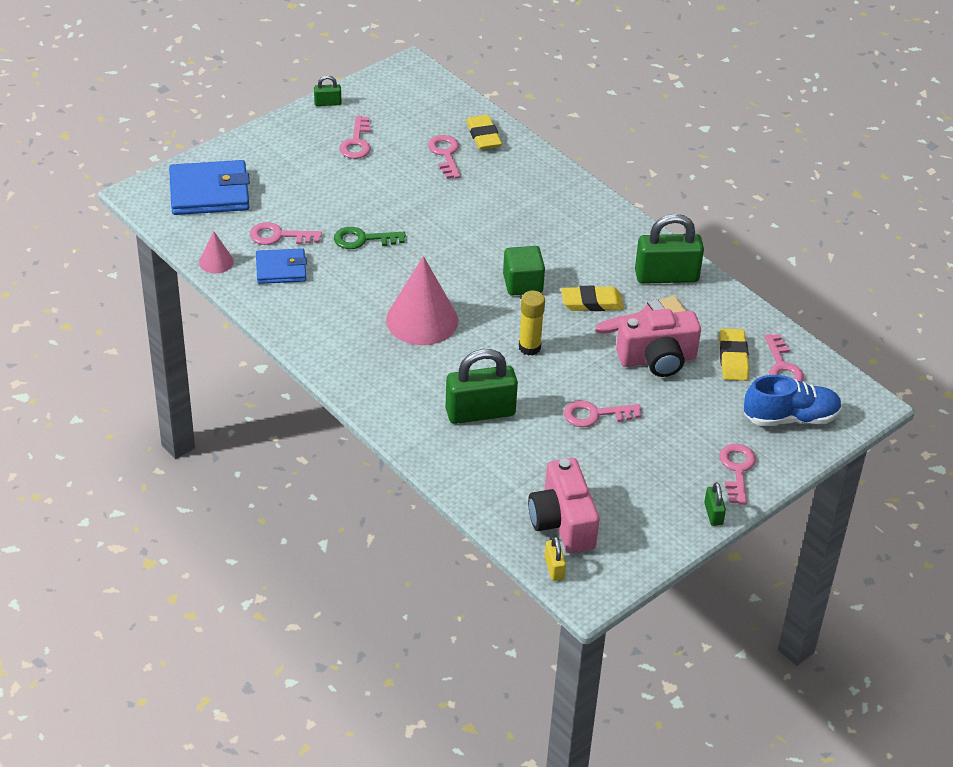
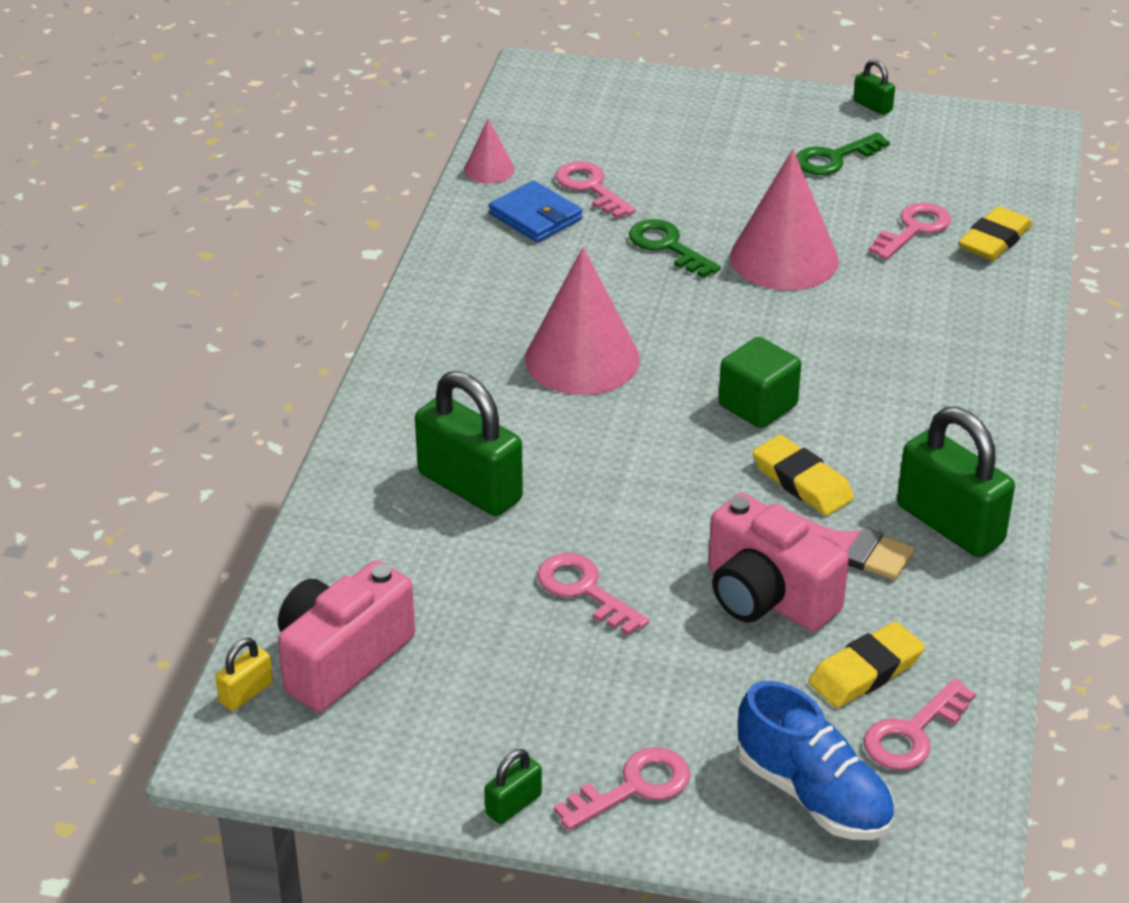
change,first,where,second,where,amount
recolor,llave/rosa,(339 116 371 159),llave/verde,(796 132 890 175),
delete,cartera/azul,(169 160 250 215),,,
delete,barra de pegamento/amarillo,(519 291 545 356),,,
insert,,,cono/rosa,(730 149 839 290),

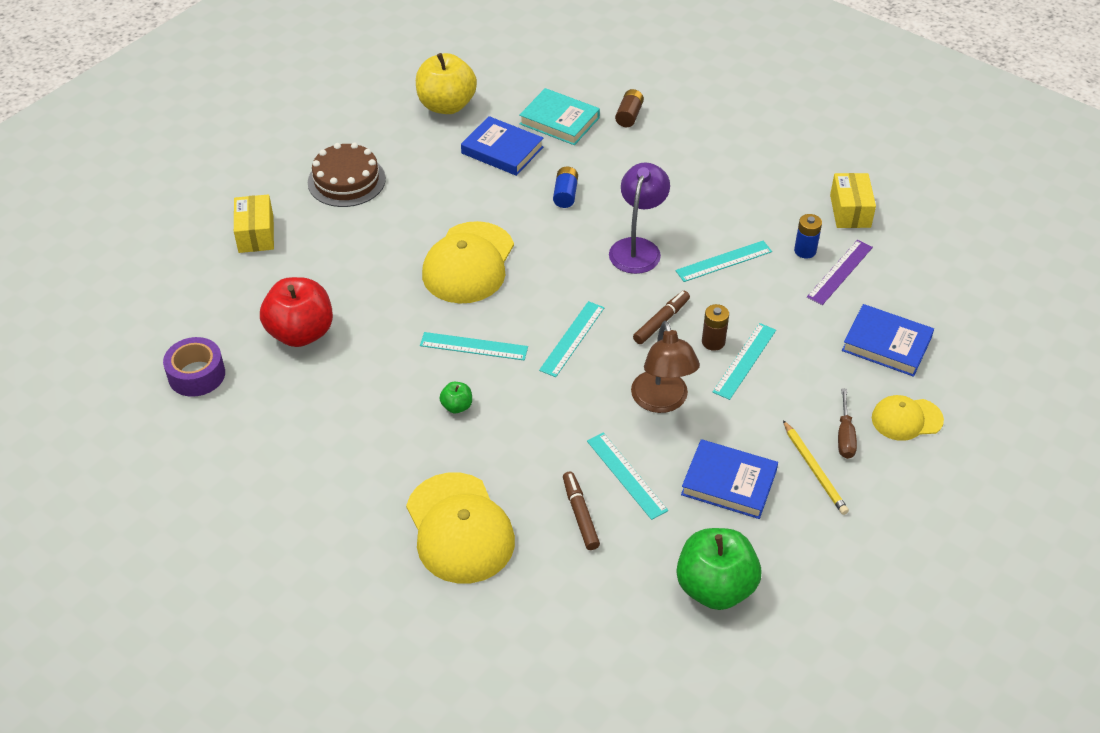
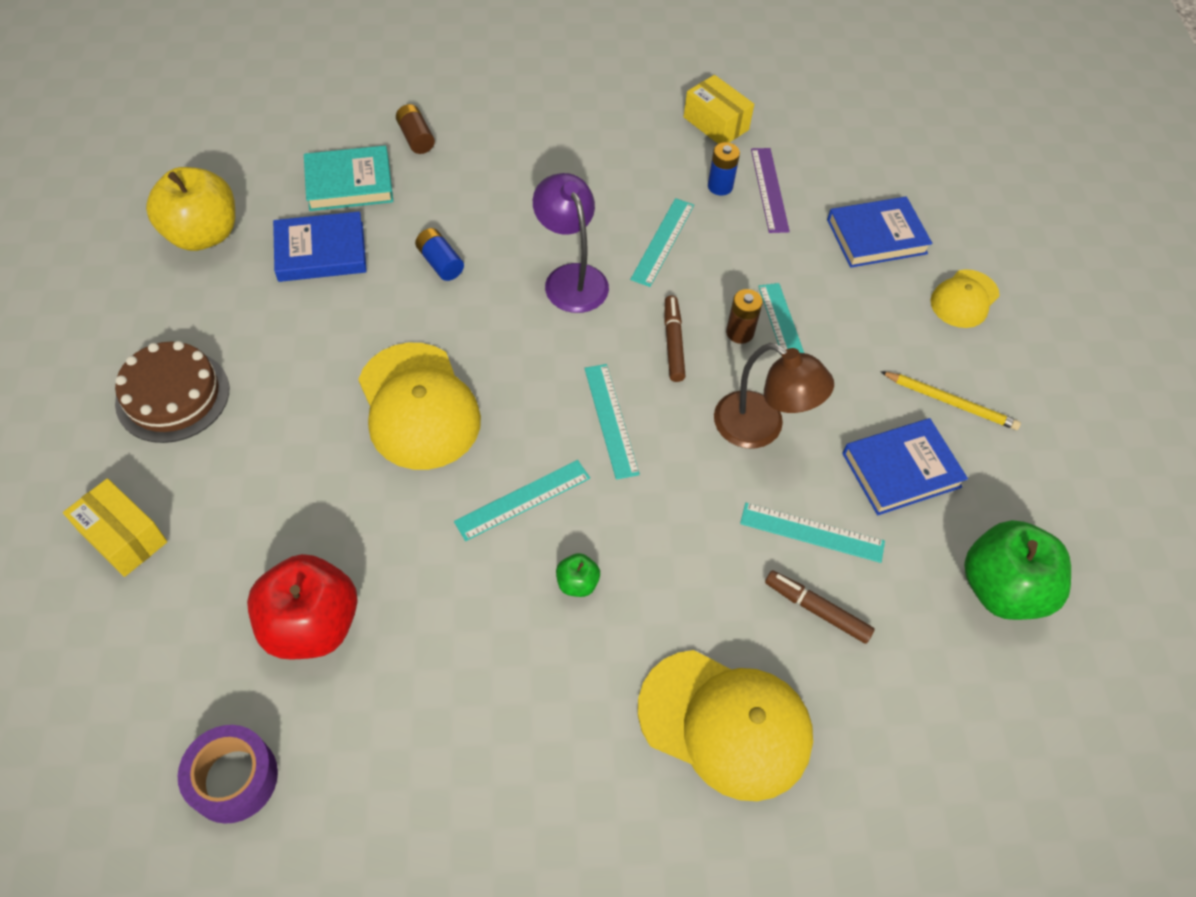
change,first,where,second,where,amount
delete,destornillador/marrón,(838 388 857 459),,,

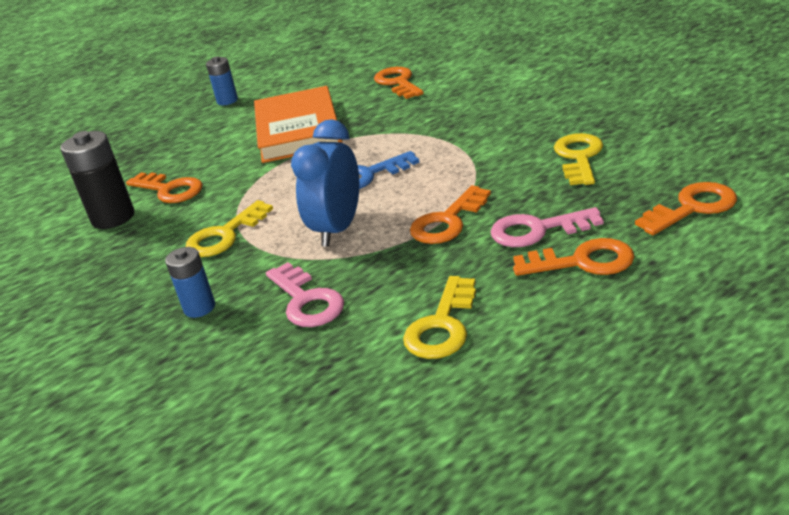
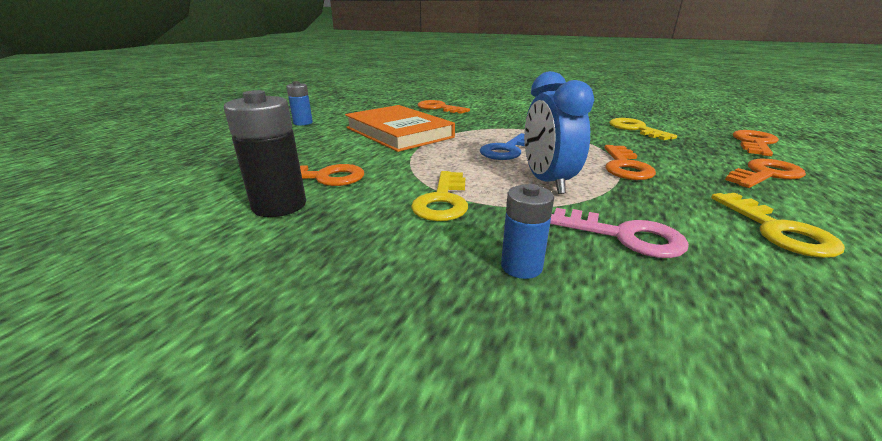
change,first,where,second,where,amount
delete,llave/rosa,(490 207 603 247),,,

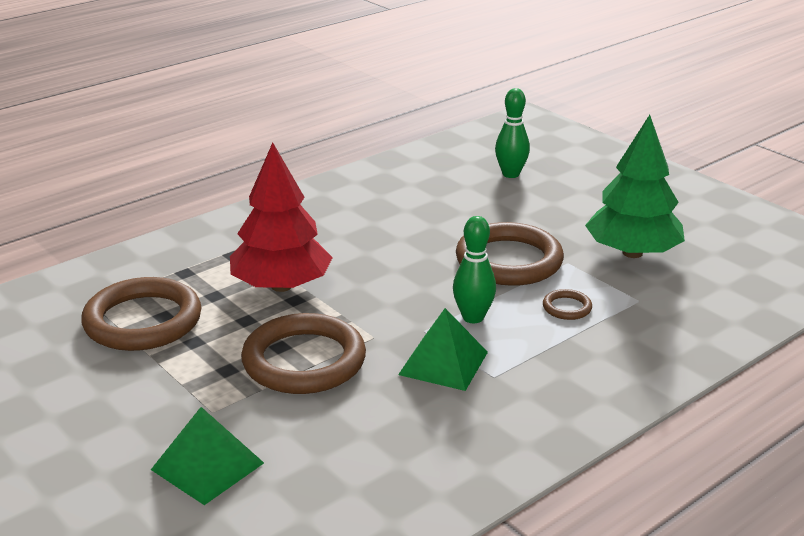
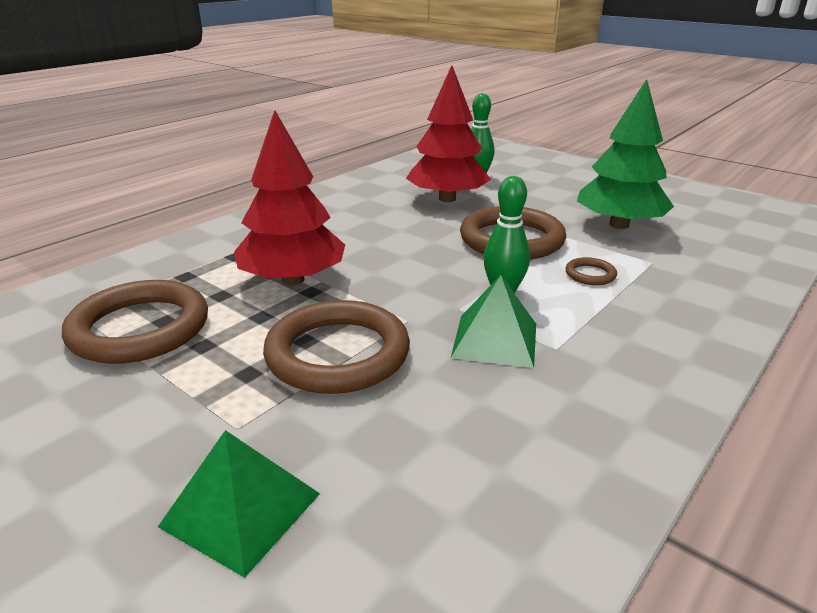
change,first,where,second,where,amount
insert,,,árbol/rojo,(406 65 491 202),

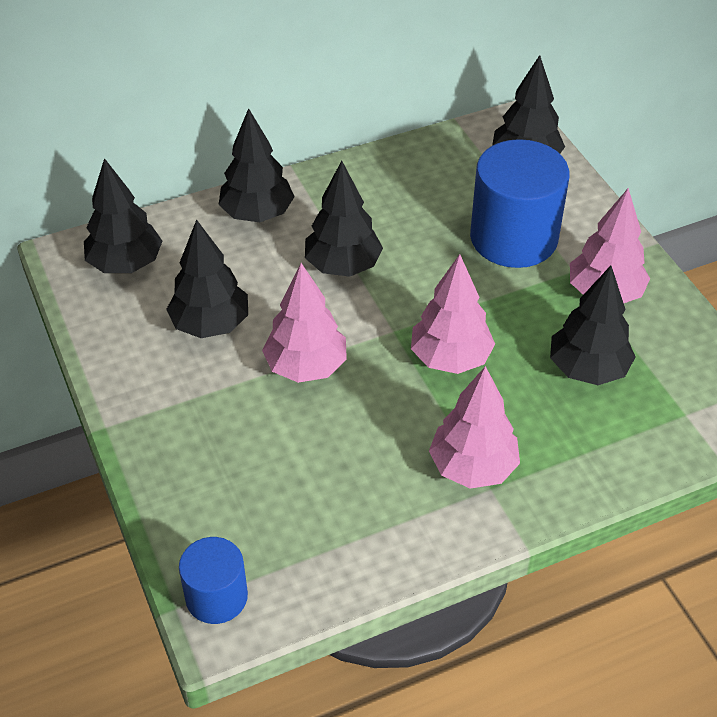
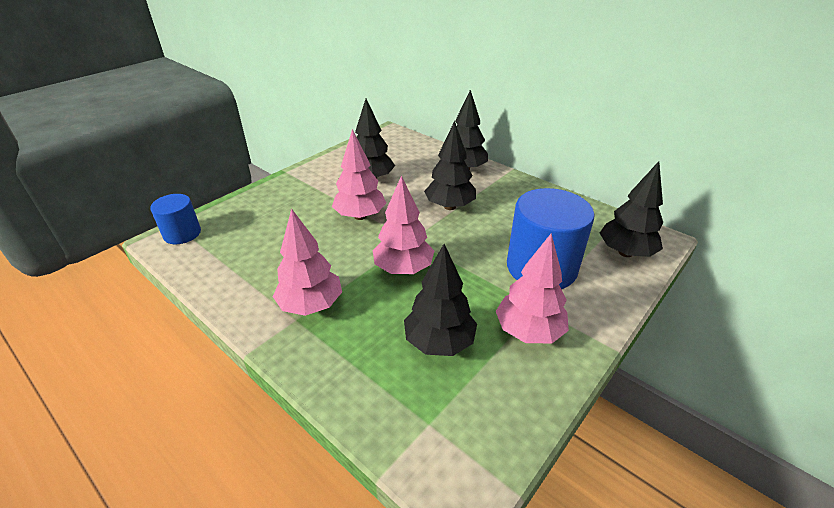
change,first,where,second,where,amount
delete,árbol/negro,(84 158 162 273),,,

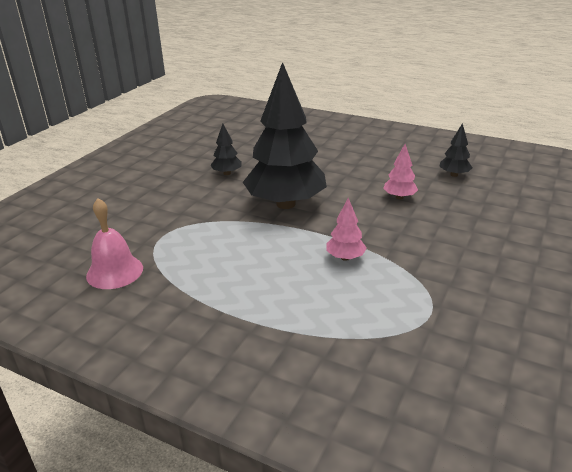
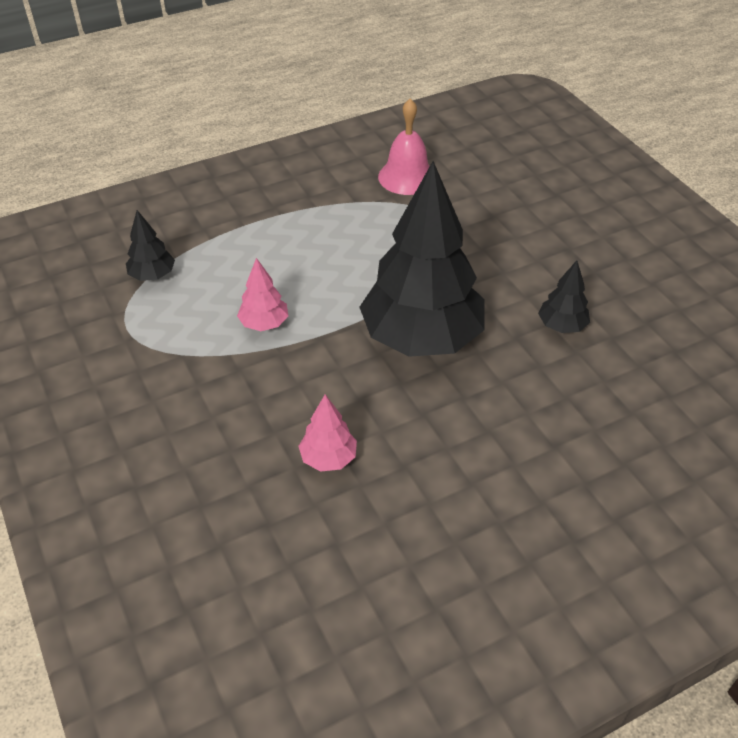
change,first,where,second,where,amount
move,árbol/negro,(439 123 472 177),,(126 210 175 281),

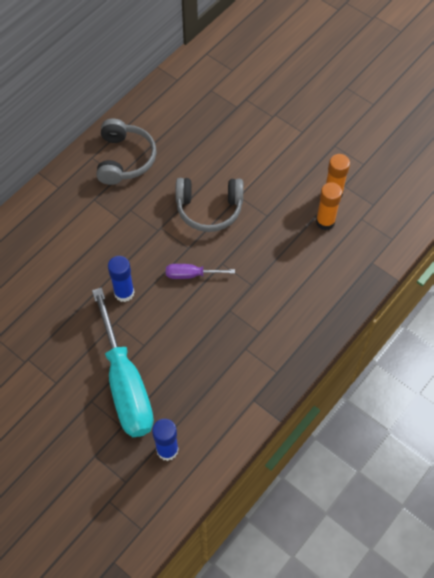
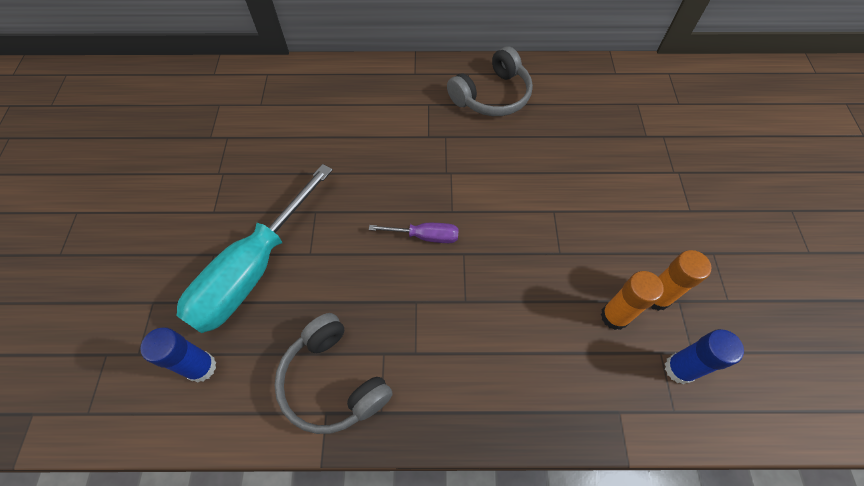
change,first,where,second,where,amount
move,auriculares/gris,(176 178 243 232),,(274 313 393 434),
move,barra de pegamento/azul,(108 256 134 302),,(665 329 744 384),
rotate,destornillador/morado,(166 264 235 279),,(369 223 459 243),135 degrees clockwise

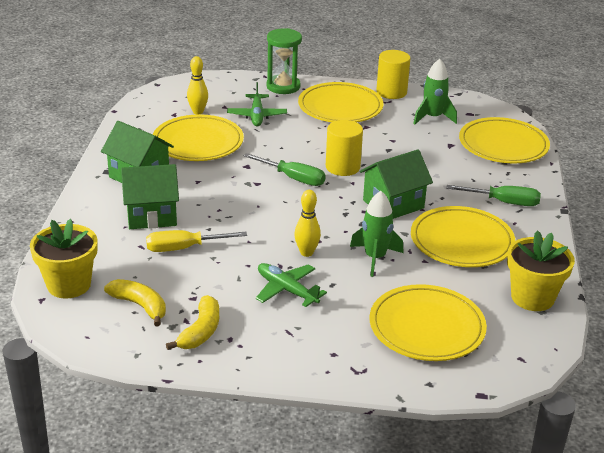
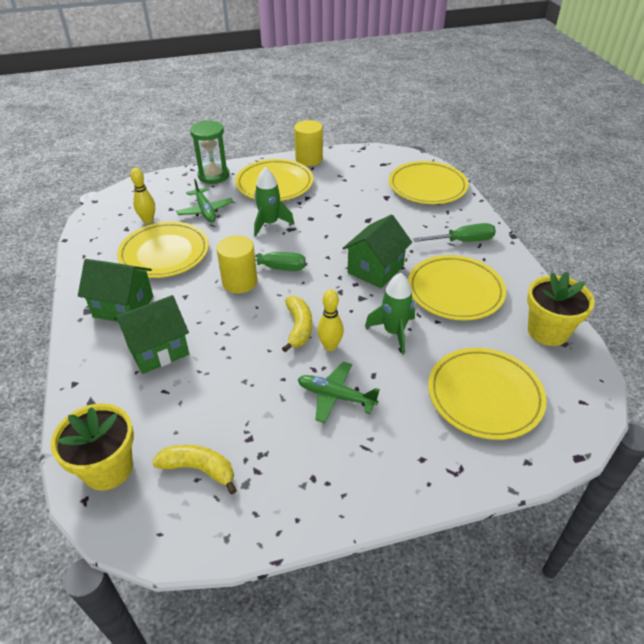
change,first,where,second,where,amount
move,cohete/verde,(413 59 457 125),,(254 167 294 236),
move,cilindro/amarillo,(326 120 363 176),,(217 235 257 293),
delete,destornillador/amarillo,(146 230 247 252),,,
move,plátano/amarillo,(166 295 219 350),,(282 296 312 352),

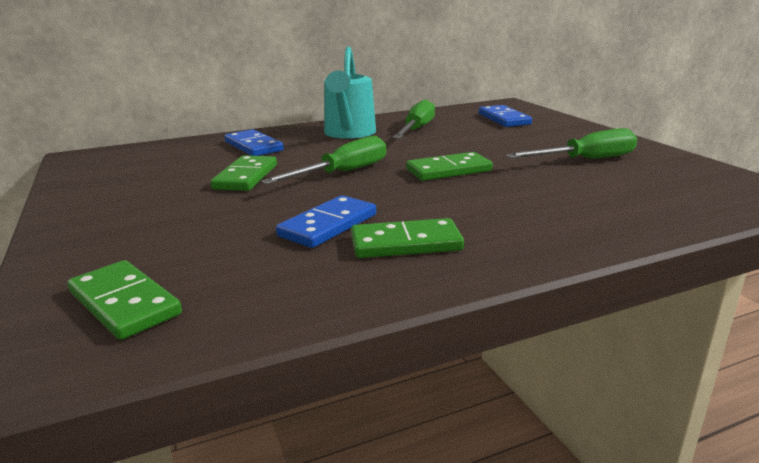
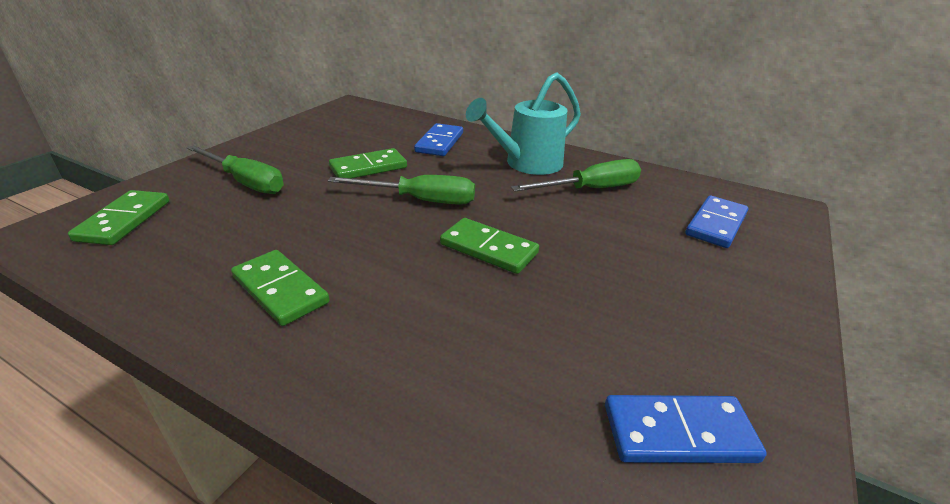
change,first,where,second,where,amount
move,destornillador/verde,(506 128 637 159),,(187 145 284 194),
move,ficha de dominó/azul,(276 195 376 248),,(605 395 767 463),

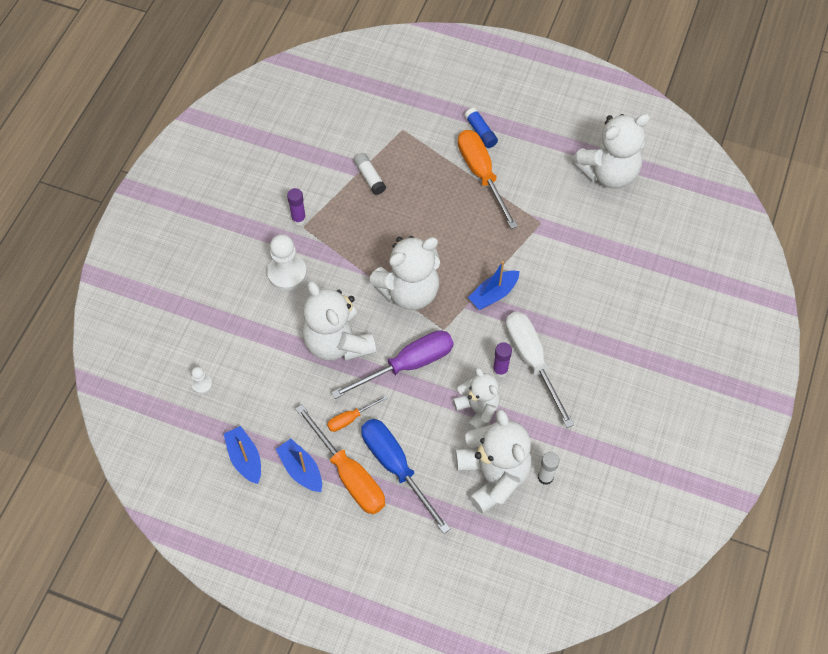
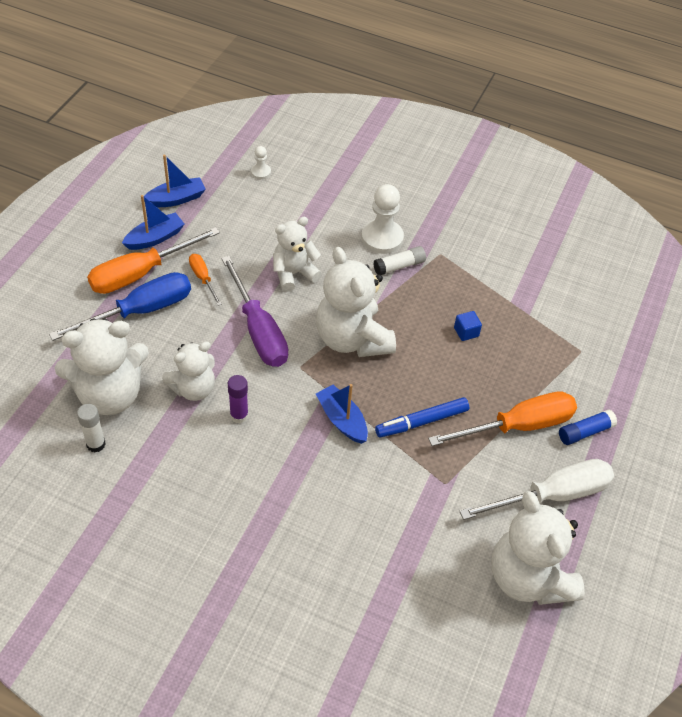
change,first,where,second,where,amount
move,barra de pegamento/blanco,(354 153 386 195),,(373 246 426 275),
delete,barra de pegamento/morado,(287 188 306 225),,,
resize,osito/blanco,(302 281 376 361),,(273 217 322 292),x0.62
move,destornillador/blanco,(505 312 574 428),,(459 459 614 520),
insert,,,cubo/azul,(454 311 482 341),
insert,,,rotulador/azul,(375 397 469 437),

